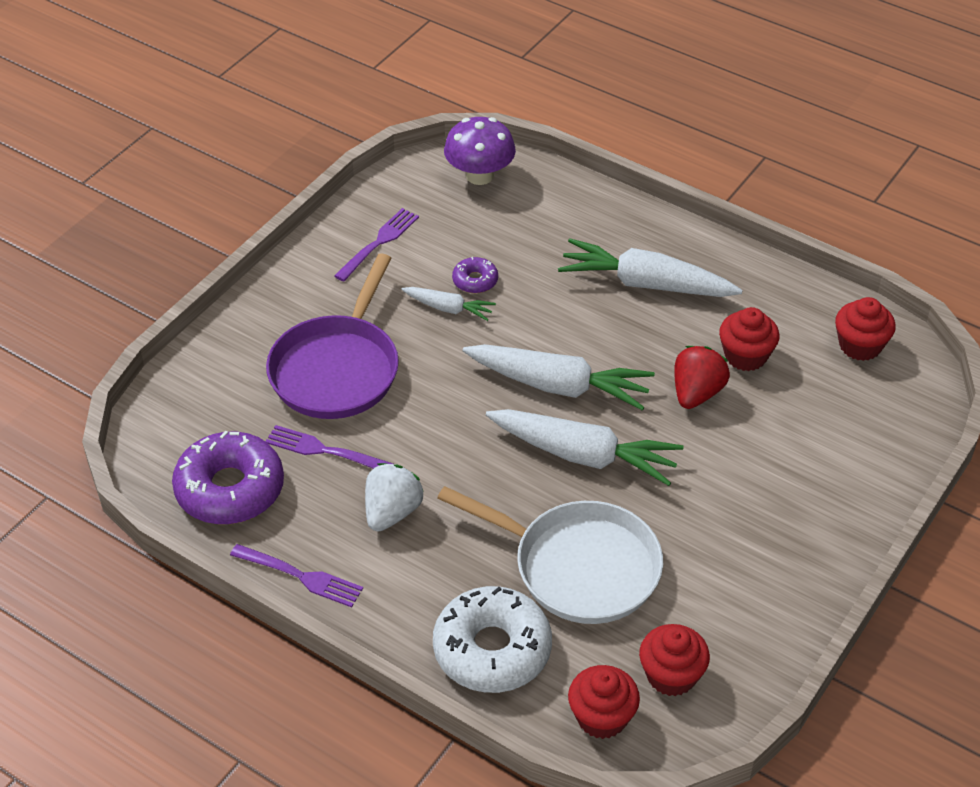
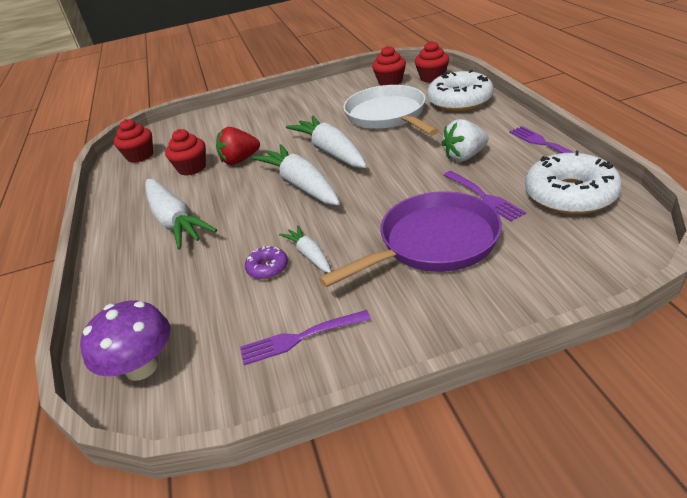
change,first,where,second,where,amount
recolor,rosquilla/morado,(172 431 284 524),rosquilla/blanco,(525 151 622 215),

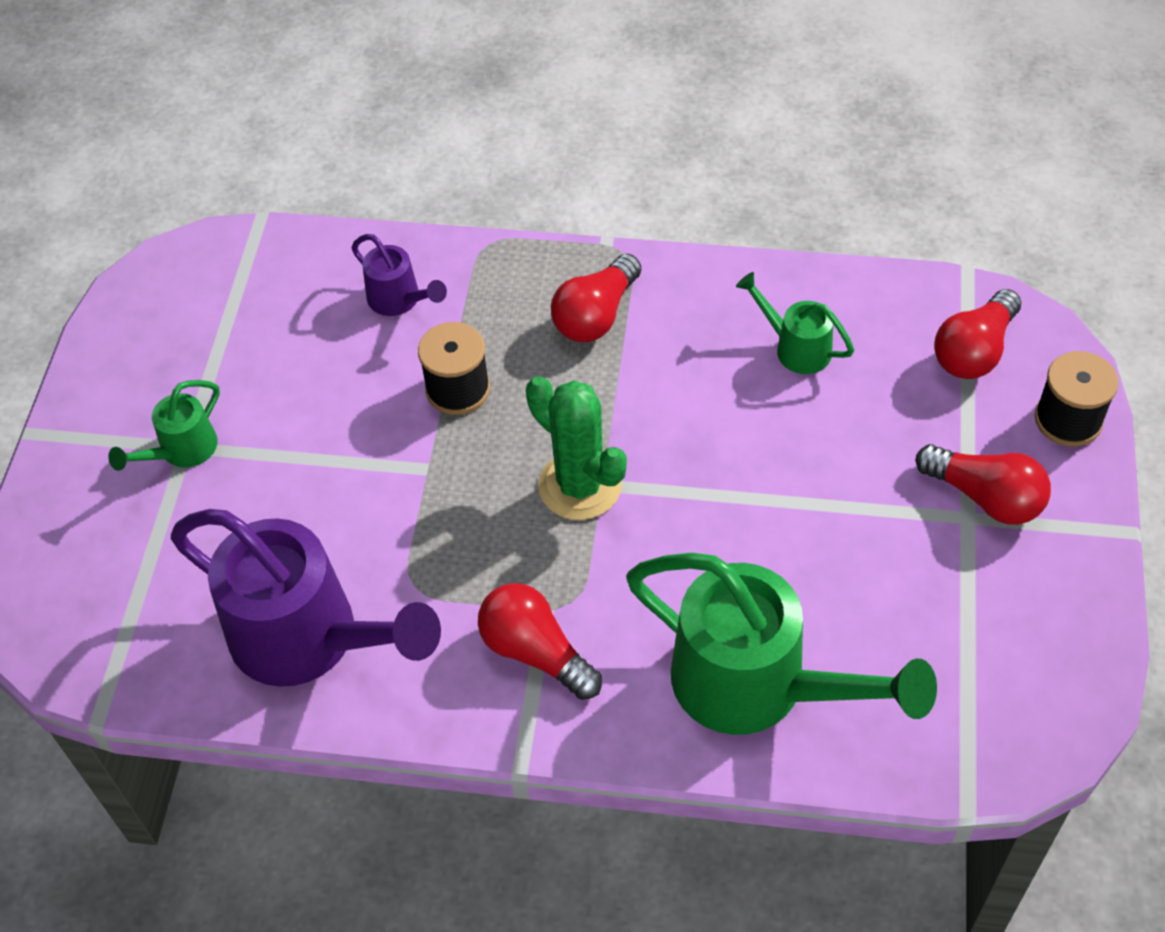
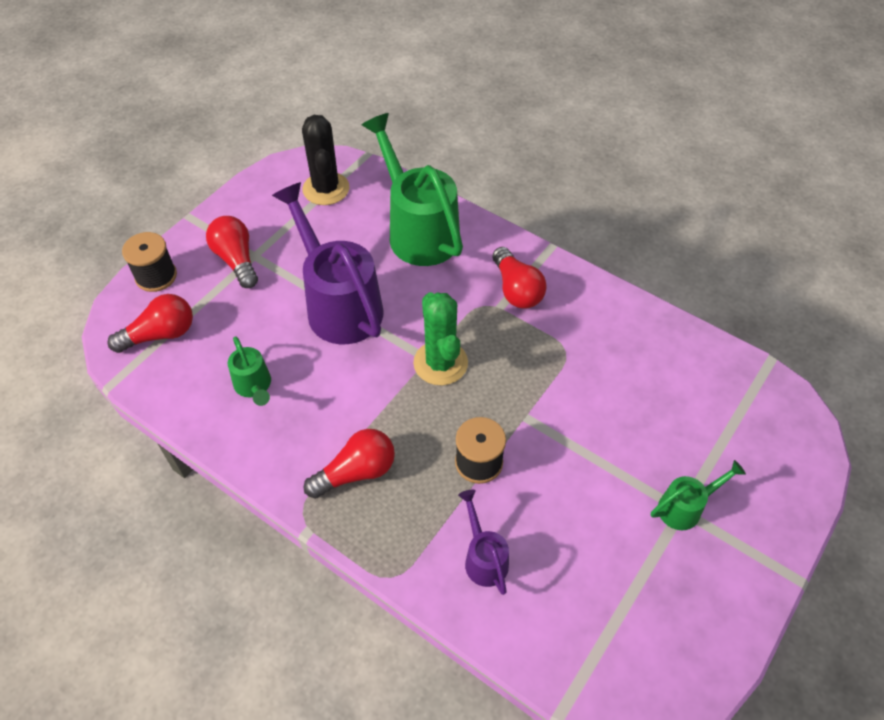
change,first,where,second,where,amount
move,regadera/morado,(171 509 441 687),,(272 182 384 344),
insert,,,cactus/negro,(302 115 349 205),

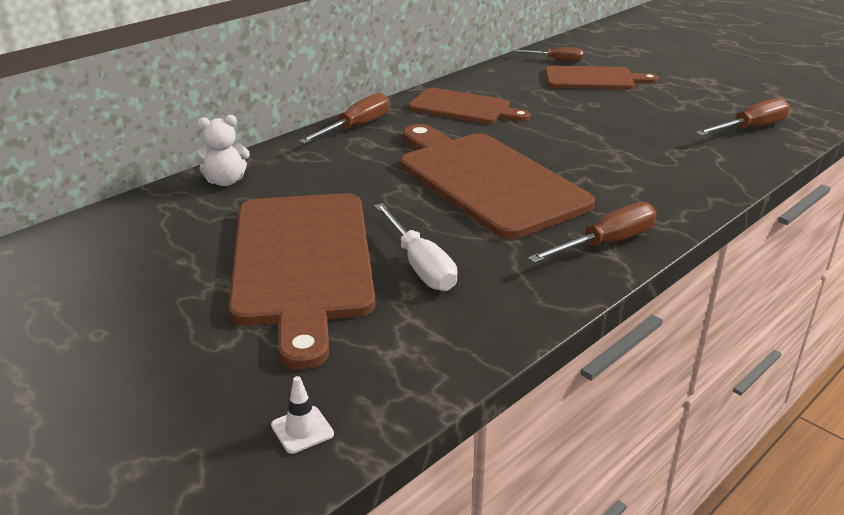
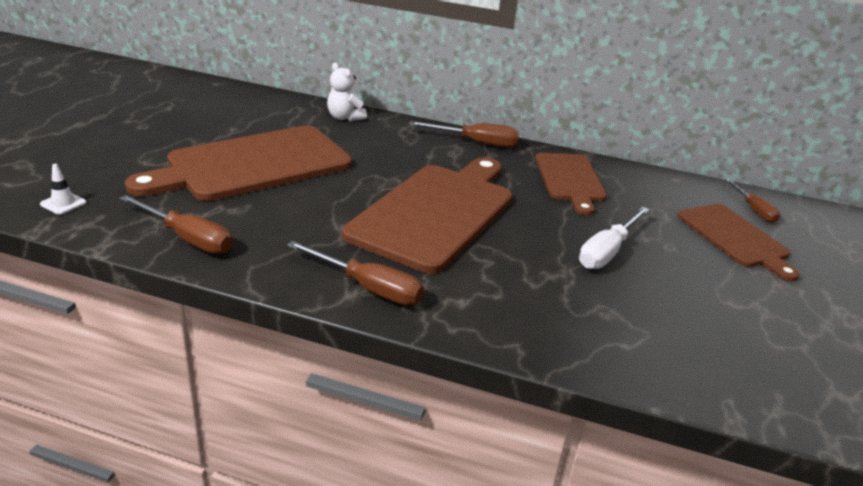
change,first,where,second,where,amount
move,destornillador/marrón,(695 98 790 136),,(119 195 233 254),
move,destornillador/blanco,(374 203 457 291),,(579 207 650 269),

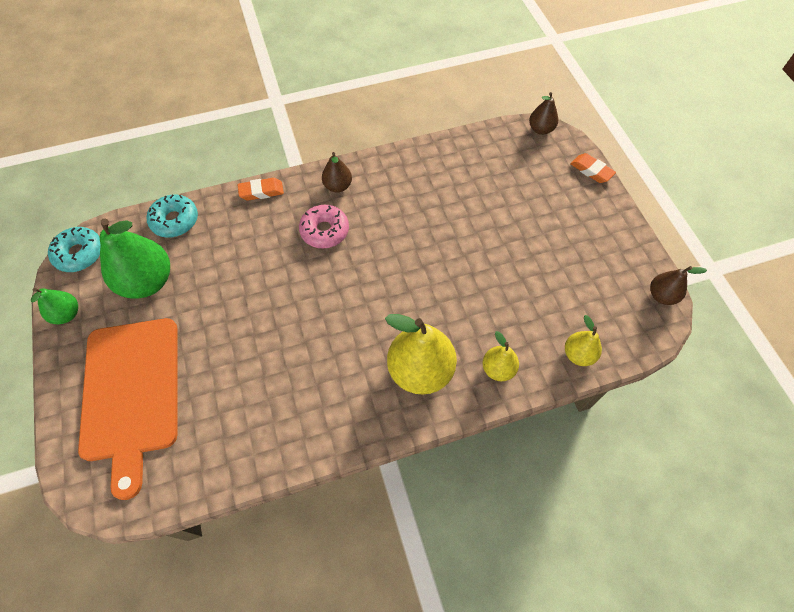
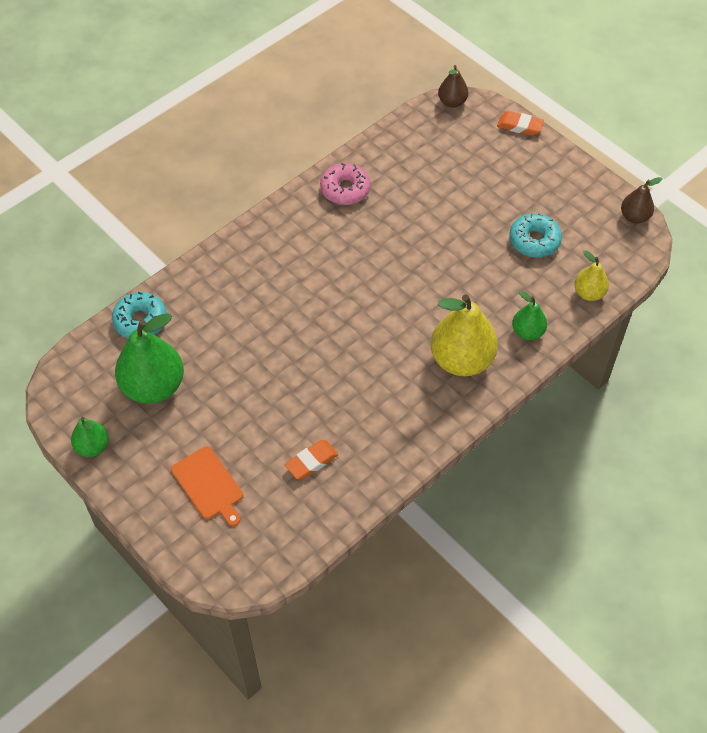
change,first,where,second,where,amount
delete,pera/marrón,(322 152 352 193),,,
move,goma de borrar/naranja,(238 178 284 201),,(285 440 339 479),
move,rosquilla/rosa,(299 205 349 249),,(320 163 371 205),
move,rosquilla/turquesa,(48 227 100 272),,(509 213 562 258),
resize,tabla de cortar/naranja,(78 318 178 500),,(171 446 243 526),x0.50
recolor,pera/amarillo,(482 331 519 381),pera/verde,(512 291 547 340),

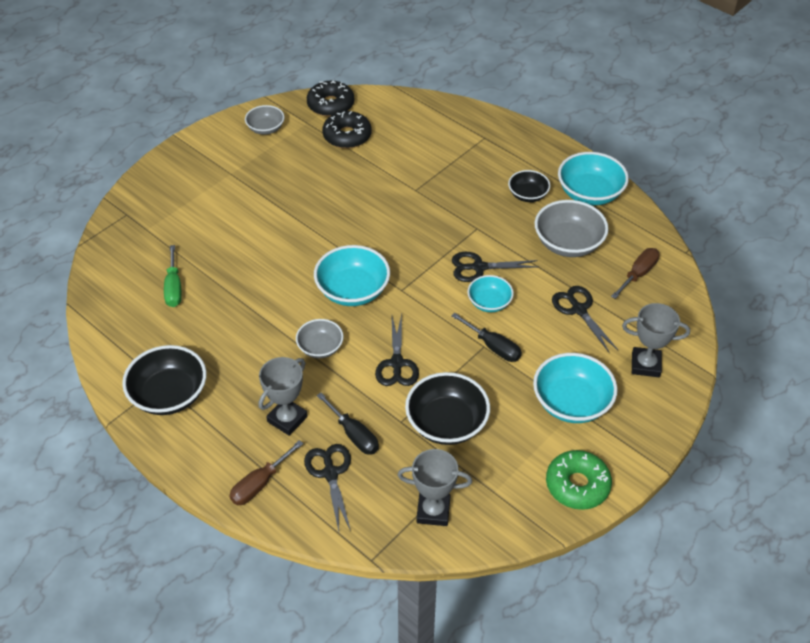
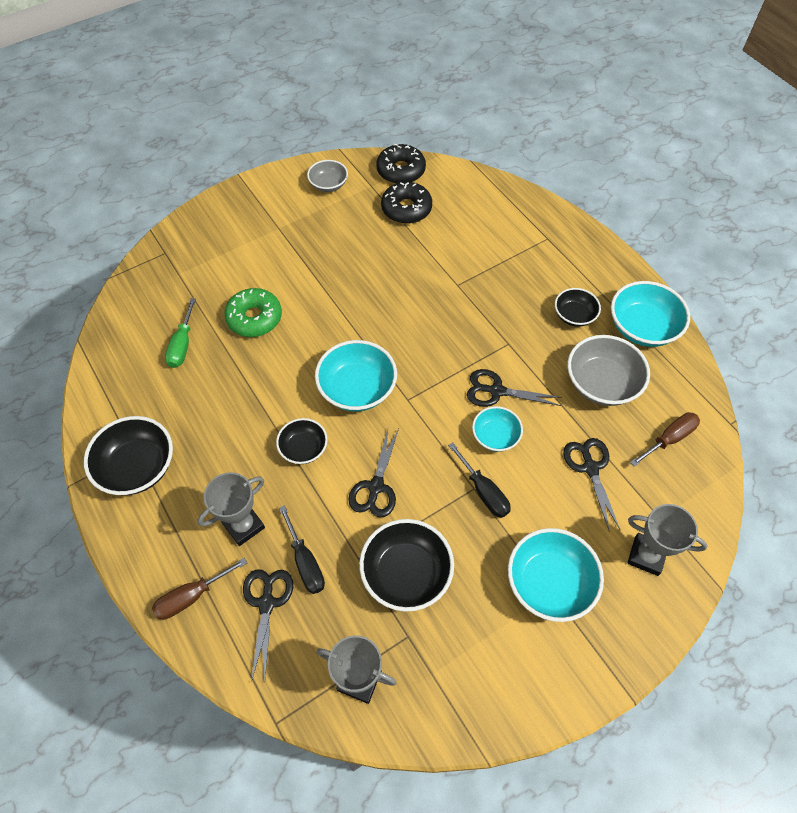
change,first,where,second,where,amount
recolor,cuenco/gris,(296 319 344 358),cuenco/negro,(276 418 327 464),
move,rosquilla/verde,(546 450 612 510),,(224 288 282 337),

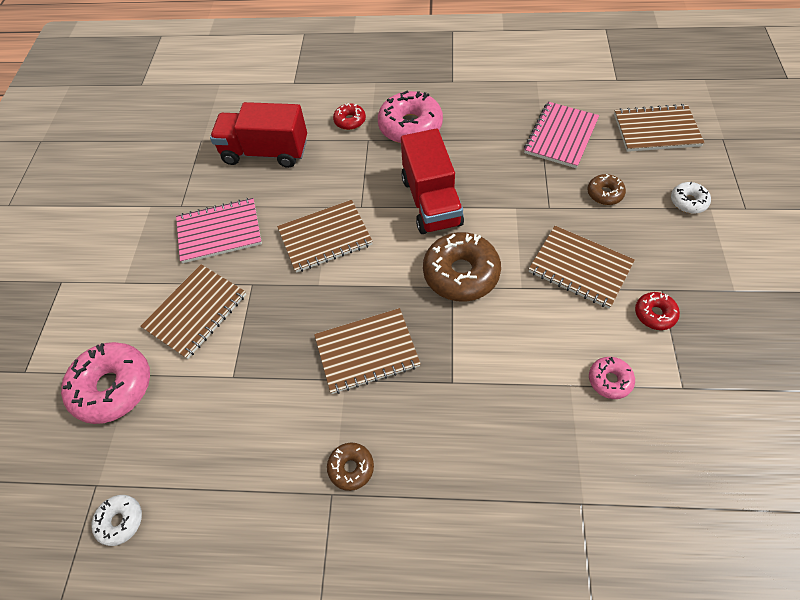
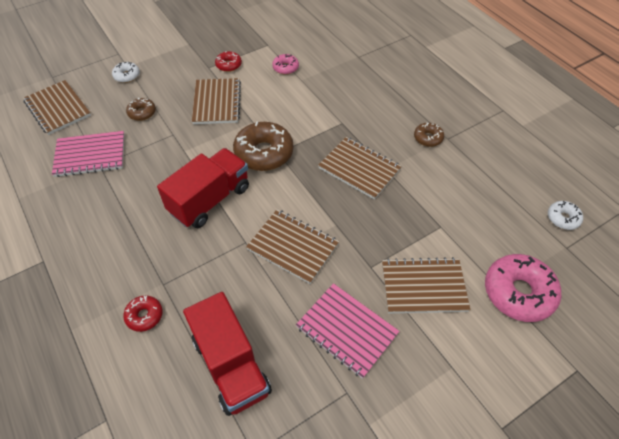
change,first,where,second,where,amount
delete,rosquilla/rosa,(378 91 443 143),,,

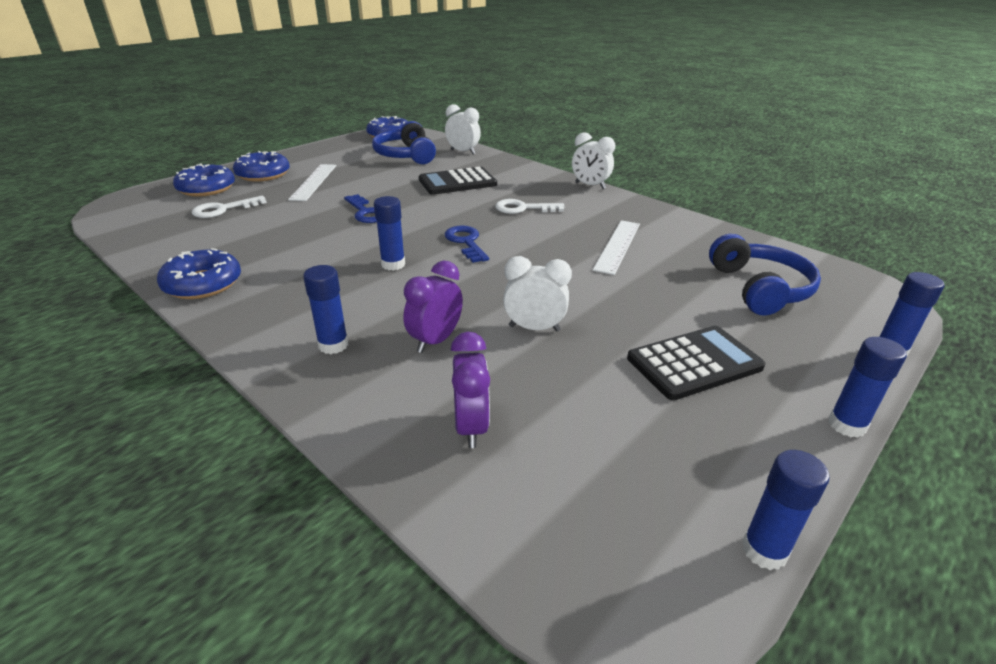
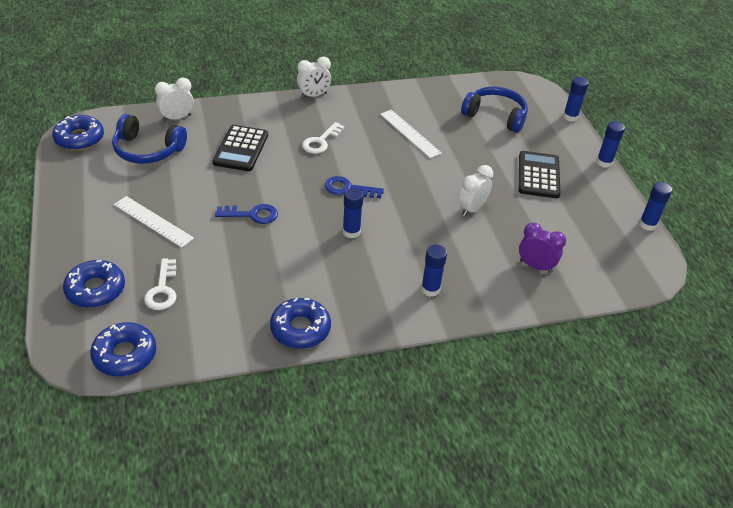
change,first,where,second,where,amount
move,rosquilla/azul,(233 151 290 182),,(90 322 156 376),
delete,despertador/morado,(403 260 463 353),,,

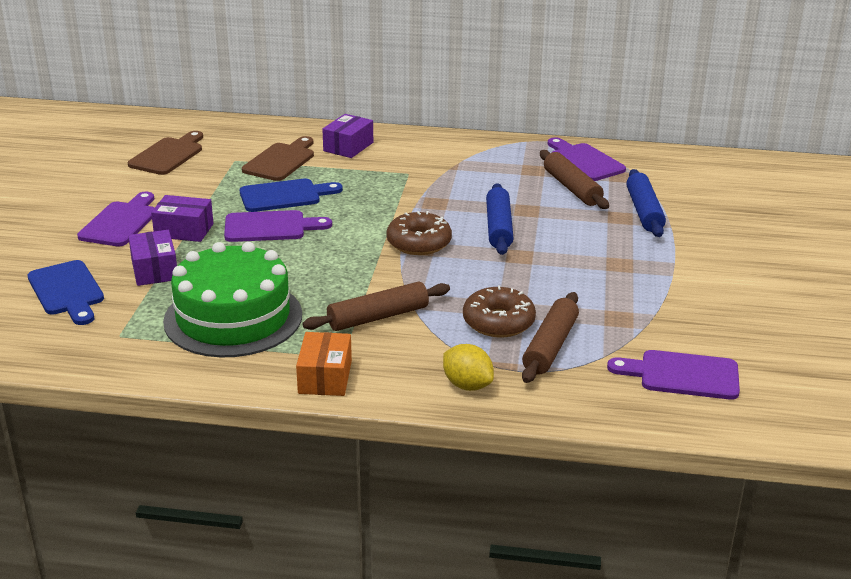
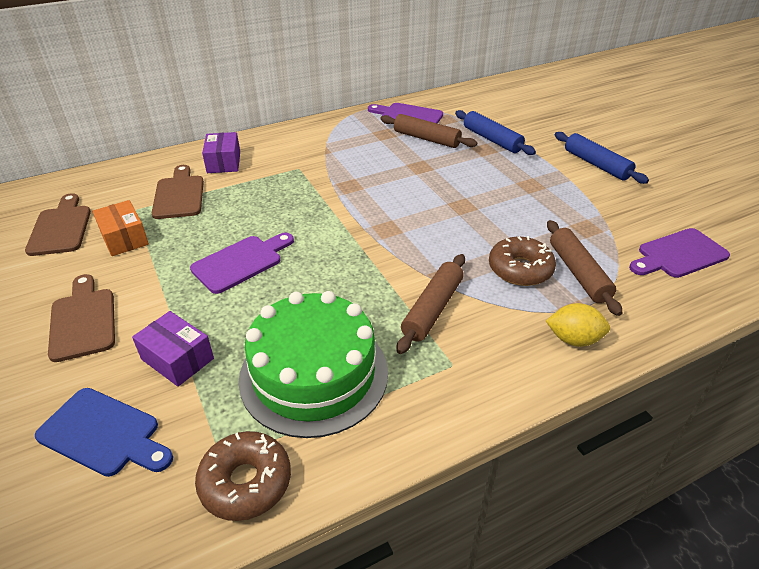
change,first,where,second,where,amount
delete,tabla de cortar/azul,(240 179 343 212),,,
move,rodillo/azul,(486 183 514 255),,(555 132 649 184),
recolor,tabla de cortar/morado,(77 192 155 246),tabla de cortar/marrón,(48 274 115 362),
delete,caja/morado,(151 195 213 242),,,
move,rosquilla/marrón,(387 211 452 255),,(195 431 291 521),
move,caja/naranja,(296 332 352 396),,(93 200 149 256),

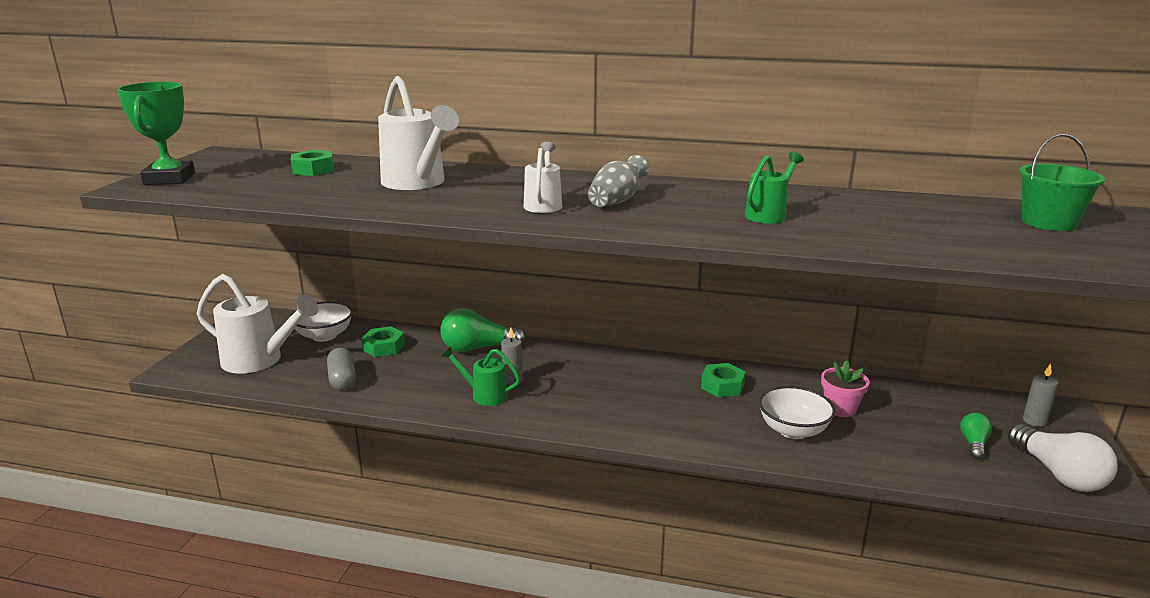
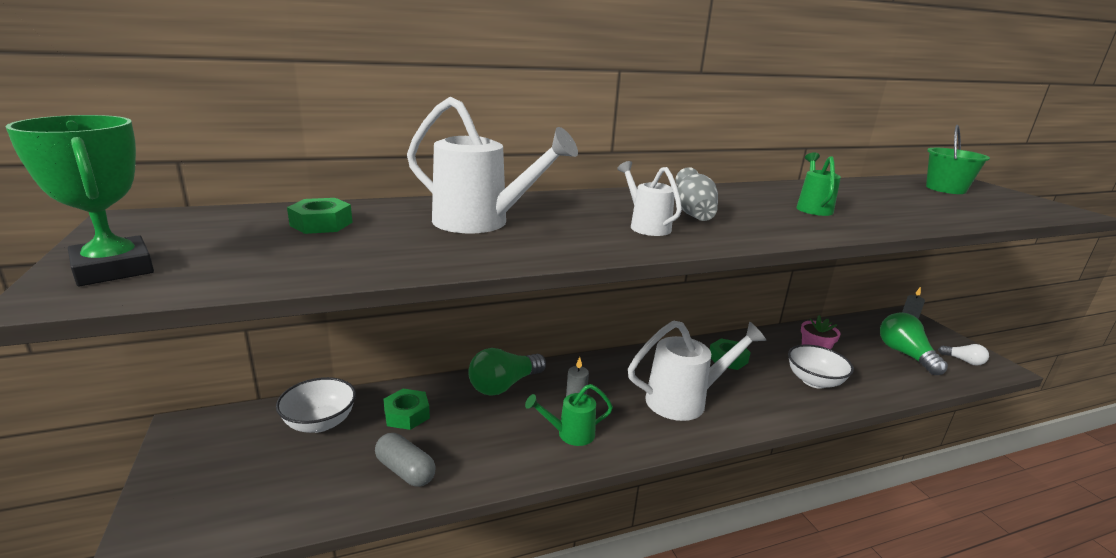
change,first,where,second,where,amount
move,regadera/blanco,(197 274 318 374),,(628 321 766 421),
resize,bombilla/verde,(960 413 992 460),,(880 313 948 375),x1.85
resize,bombilla/blanco,(1008 424 1118 492),,(938 344 989 366),x0.54

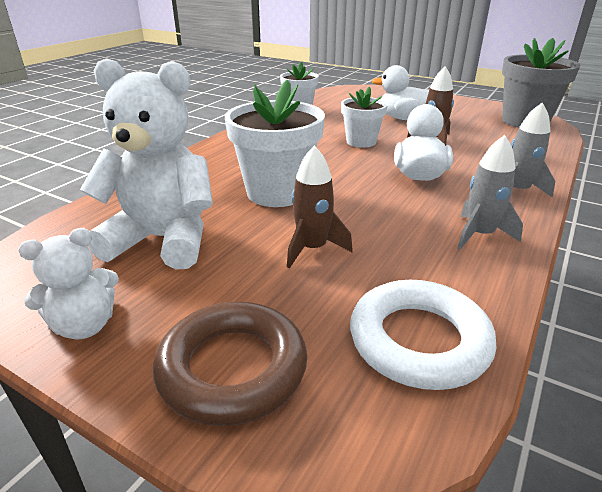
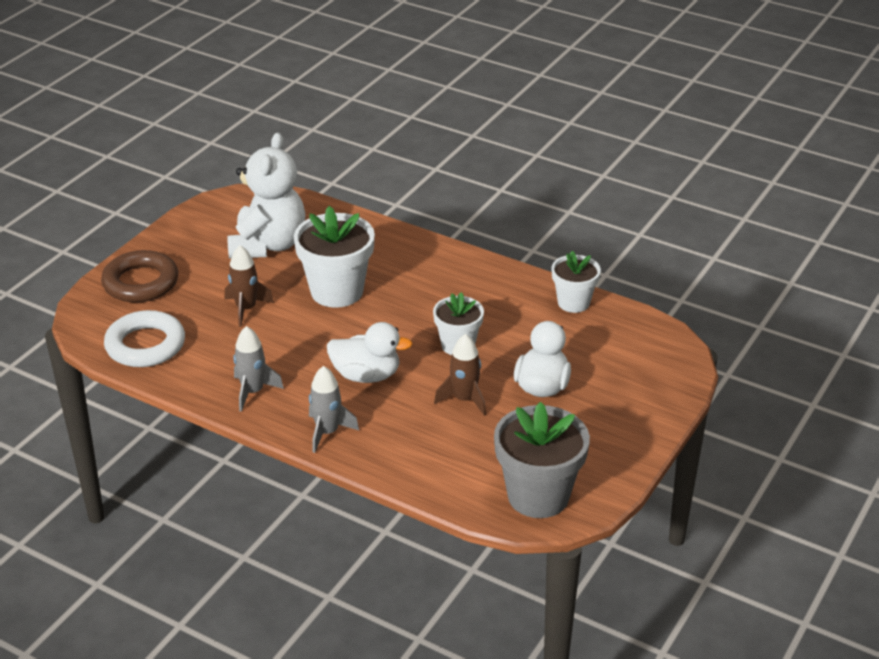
change,first,where,second,where,amount
delete,osito/blanco,(18 228 119 340),,,

